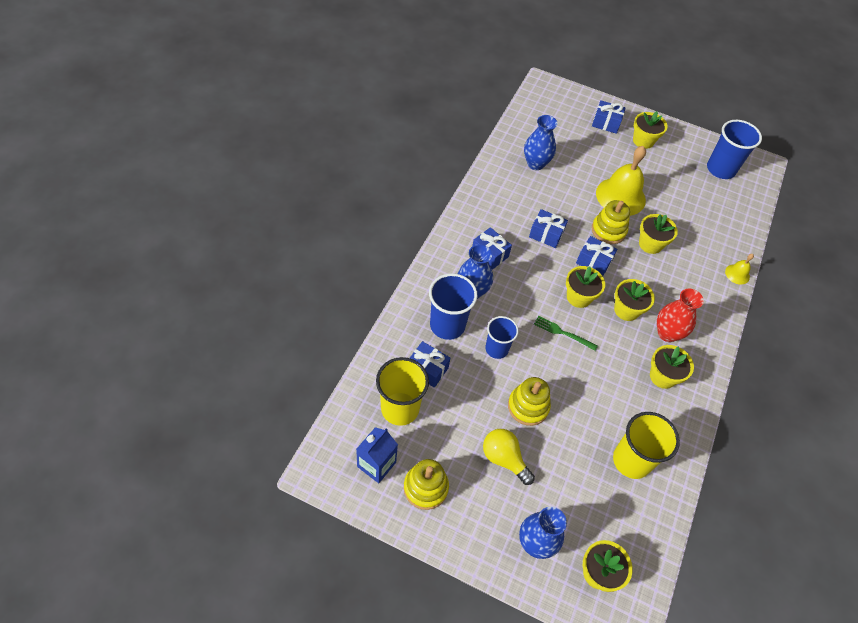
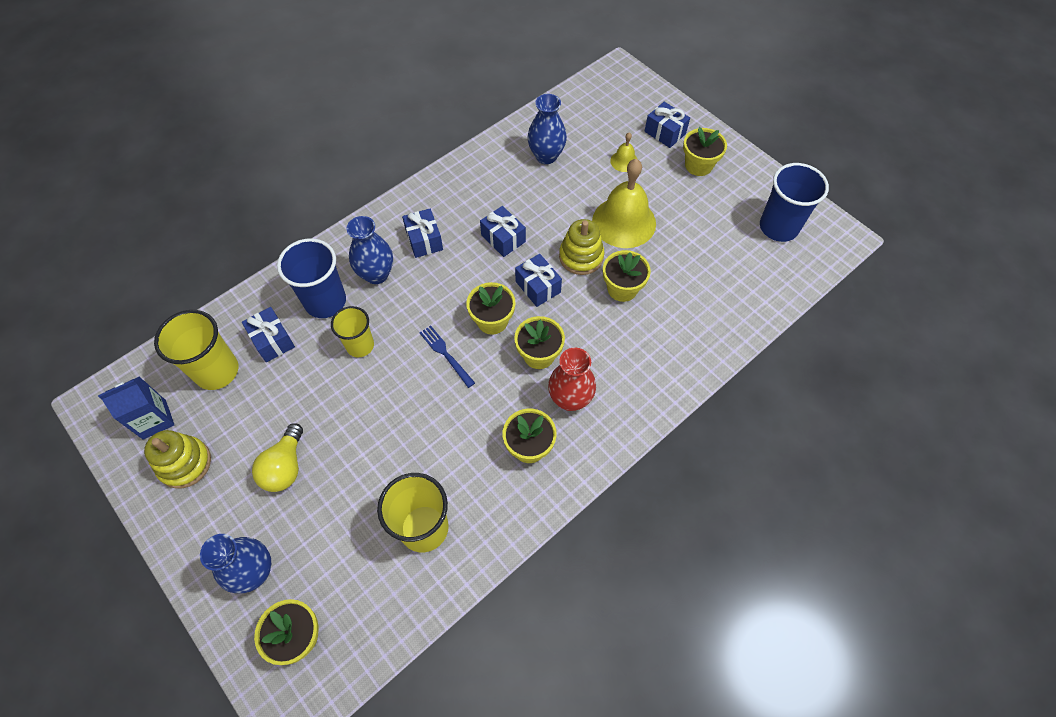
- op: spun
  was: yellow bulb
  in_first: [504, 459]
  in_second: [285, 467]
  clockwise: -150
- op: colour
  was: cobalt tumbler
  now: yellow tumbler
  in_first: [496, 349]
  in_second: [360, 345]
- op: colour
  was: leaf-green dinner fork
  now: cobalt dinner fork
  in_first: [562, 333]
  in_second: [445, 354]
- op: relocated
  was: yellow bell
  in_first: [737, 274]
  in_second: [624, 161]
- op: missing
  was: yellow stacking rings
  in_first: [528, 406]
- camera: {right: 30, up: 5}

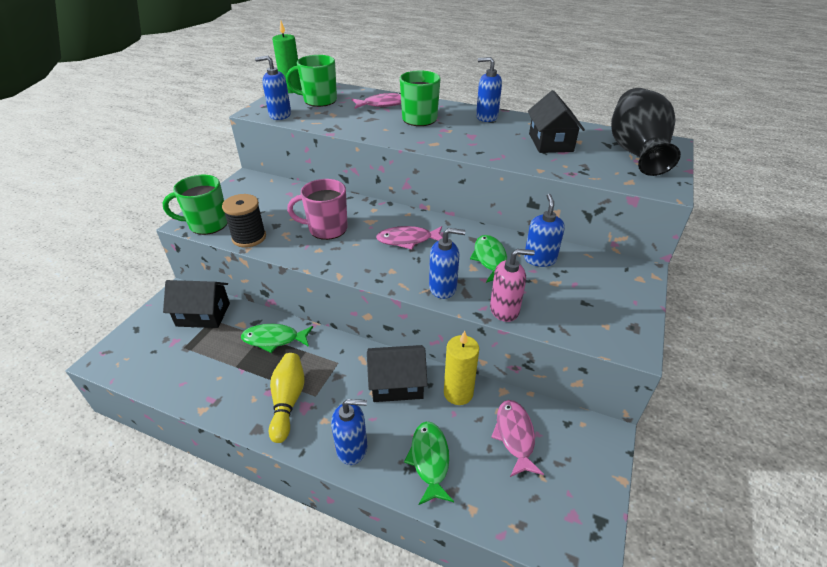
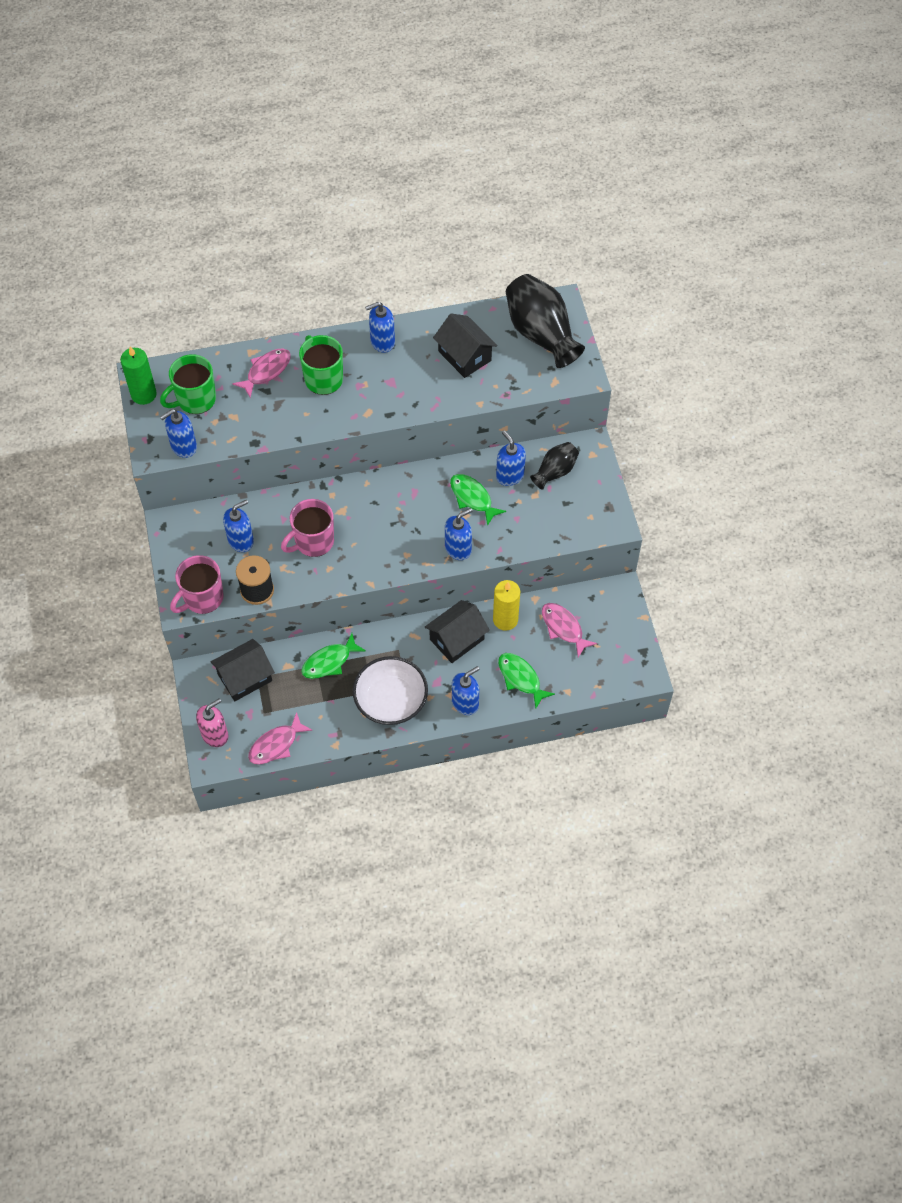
- op: colour
  was: leaf-green coffee mug
  now: pink coffee mug
  in_first: [207, 224]
  in_second: [202, 598]
- op: relocated
  was: pink pump bottle
  in_first: [504, 310]
  in_second: [215, 734]
- op: appeared
  now: cobalt pump bottle
  in_second: [241, 540]
- op: relocated
  was: pink fish figure
  in_first: [407, 240]
  in_second: [276, 745]
- op: exchanged
  was: yellow tenpin
  now: white serving bowl
  in_first: [288, 401]
  in_second: [391, 700]
- op: appeared
  now: jet-black vase
  in_second: [555, 471]
- camera: {right: -35, up: 20}

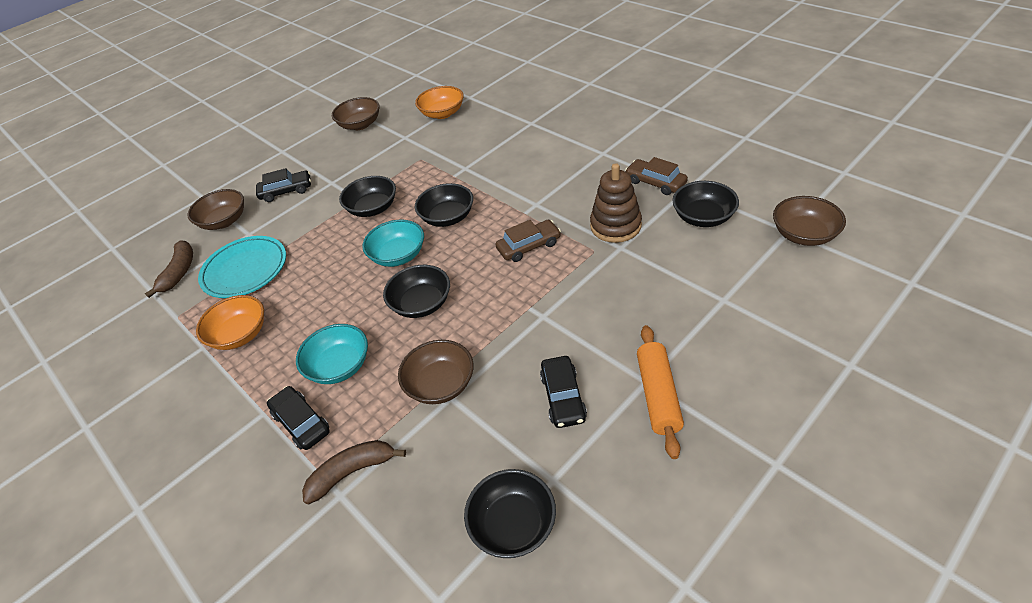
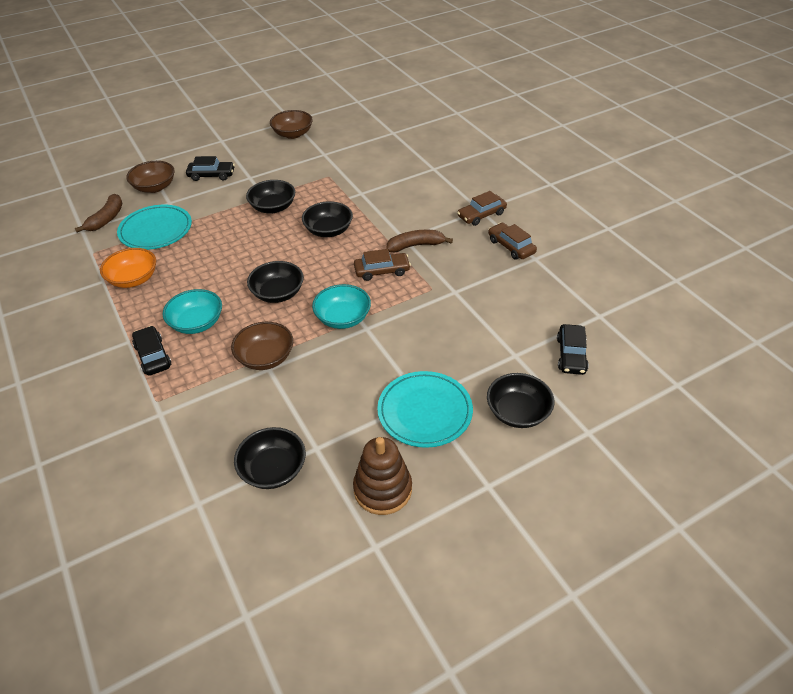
- op: relocated
  was: teal serving bowl
  in_first: [398, 255]
  in_second: [343, 318]
- op: relocated
  was: dark brown stacking rings
  in_first: [615, 226]
  in_second: [382, 489]
- op: exchanged
  was: bright orange rolling pin
  now: teal dinner plate
  in_first: [658, 395]
  in_second: [425, 411]
- op: relocated
  was: dark brown banana
  in_first: [352, 472]
  in_second: [415, 245]
- op: appeared
  now: dark brown toy car
  in_second: [481, 215]
- op: relocated
  was: jet-black serving bowl
  in_first: [703, 217]
  in_second: [517, 412]
- op: relocated
  was: jet-black toy car
  in_first: [563, 397]
  in_second: [571, 355]
- op: missing
  was: bright orange serving bowl
  in_first: [442, 113]
- op: missing
  was: dark brown serving bowl
  in_first: [804, 234]
- camera: {right: 10, up: 0}

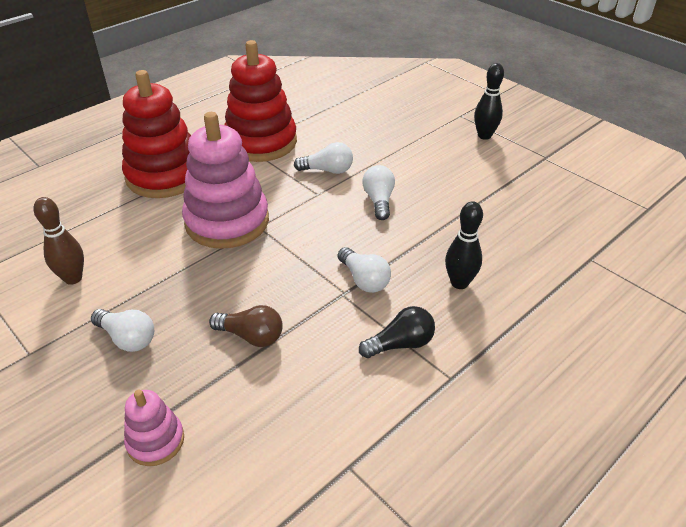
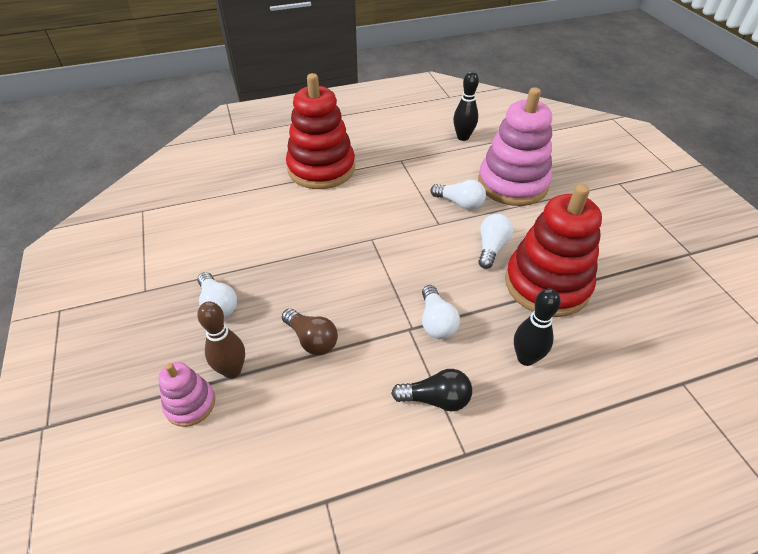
- op: relocated
  was: dark brown tenpin
  in_first: [73, 278]
  in_second: [232, 370]
- op: relocated
  was: jet-black tenpin
  in_first: [484, 136]
  in_second: [463, 137]
- op: relocated
  was: pink stacking rings
  in_first: [227, 221]
  in_second: [512, 184]
- op: relocated
  was: scarlet stacking rings
  in_first: [261, 142]
  in_second: [547, 284]
- camera: {right: 25, up: 5}

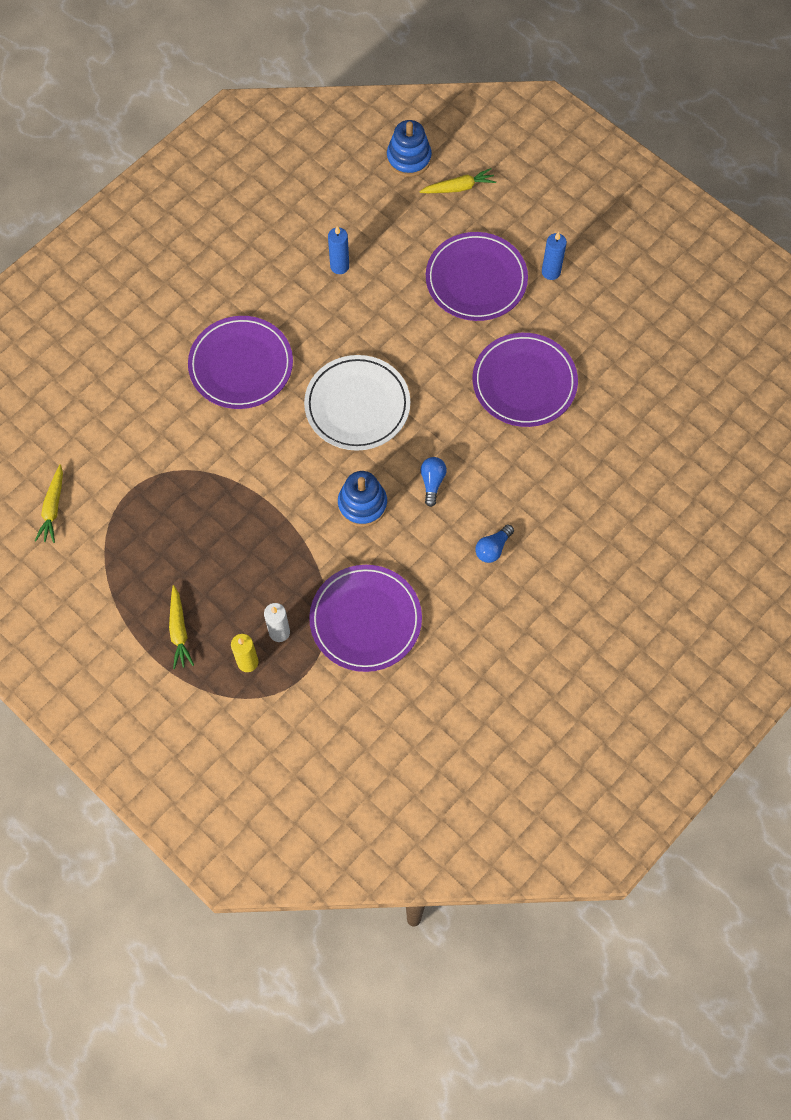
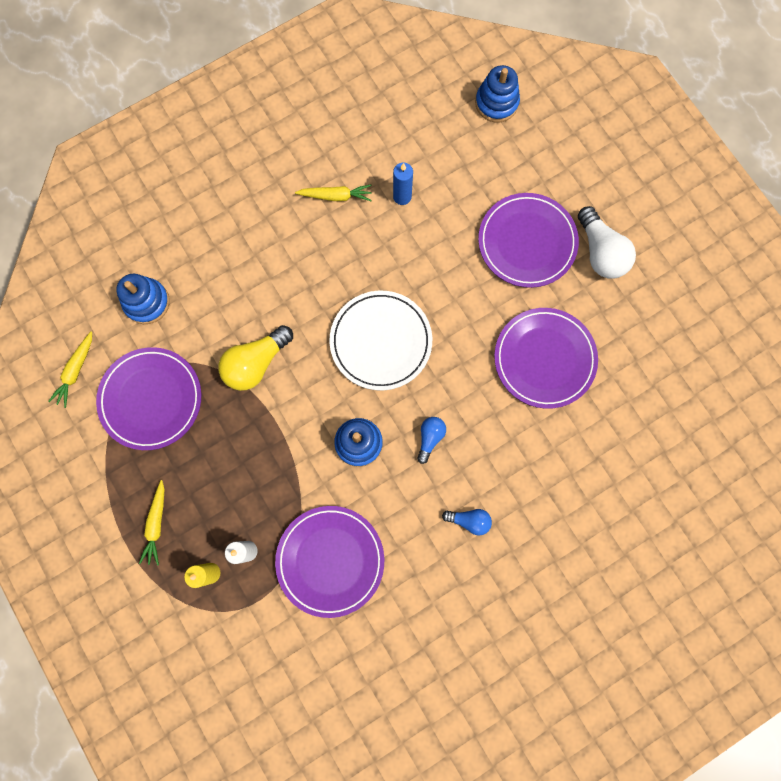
- op: relocated
  was: purple dinner plate
  in_first: [241, 365]
  in_second: [151, 399]
- op: appeared
  now: cobalt stacking rings
  in_second: [147, 302]
- op: appeared
  now: yellow bulb
  in_second: [256, 363]
- op: relocated
  was: yellow carrot
  in_first: [459, 187]
  in_second: [336, 196]
- op: spun
  was: cobalt bulb
  in_first: [493, 548]
  in_second: [469, 520]
  clockwise: -135
- op: exchanged
  was: cobalt wax candle
  now: white bulb
  in_first: [551, 272]
  in_second: [600, 252]
- camera: {right: 15, up: 10}

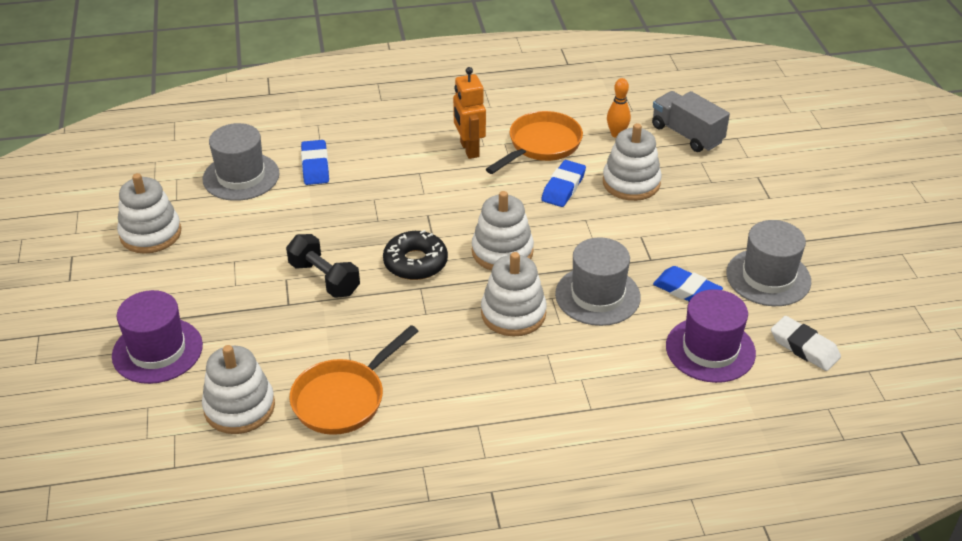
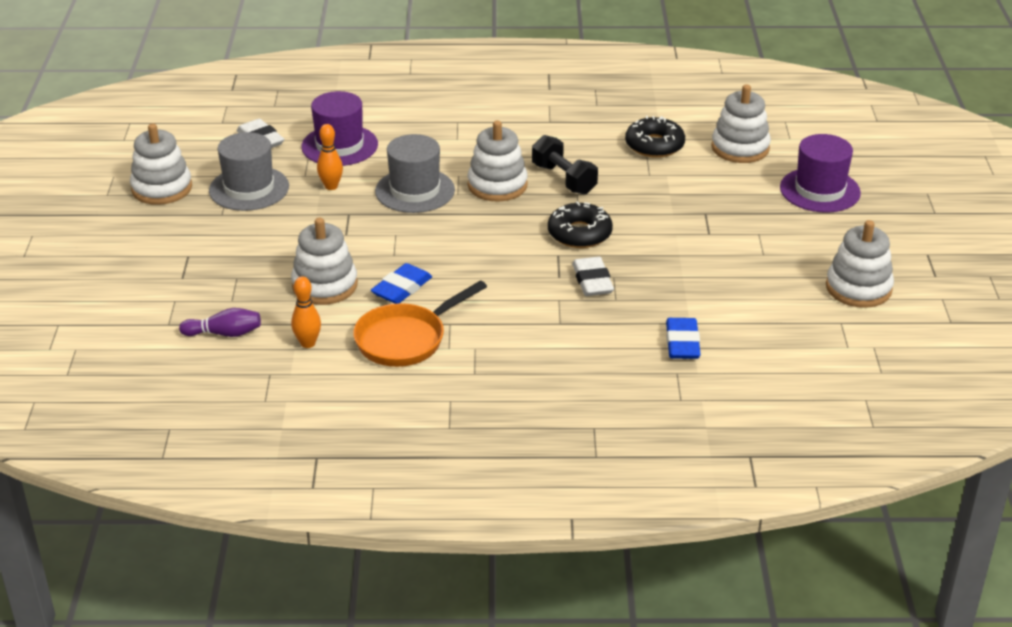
- op: relocated
  was: white stacking rings
  in_first: [502, 252]
  in_second: [162, 188]
- op: exchanged
  was: gray truck
  now: purple tenpin
  in_first: [687, 134]
  in_second: [224, 333]
- op: exchanged
  was: cobalt pencil eraser
  now: bright orange tenpin
  in_first: [686, 290]
  in_second: [331, 186]
- op: relocated
  was: jet-black free weight
  in_first: [324, 279]
  in_second: [564, 179]
- op: appeared
  now: white pencil eraser
  in_second: [592, 281]
- op: exchanged
  was: bright orange pan
  now: jet-black donut
  in_first: [344, 398]
  in_second: [654, 145]
- op: missing
  was: gray top hat
  in_first: [241, 176]
- op: missing
  was: bright orange toy robot
  in_first: [469, 149]
- camera: {right: -170, up: -5}

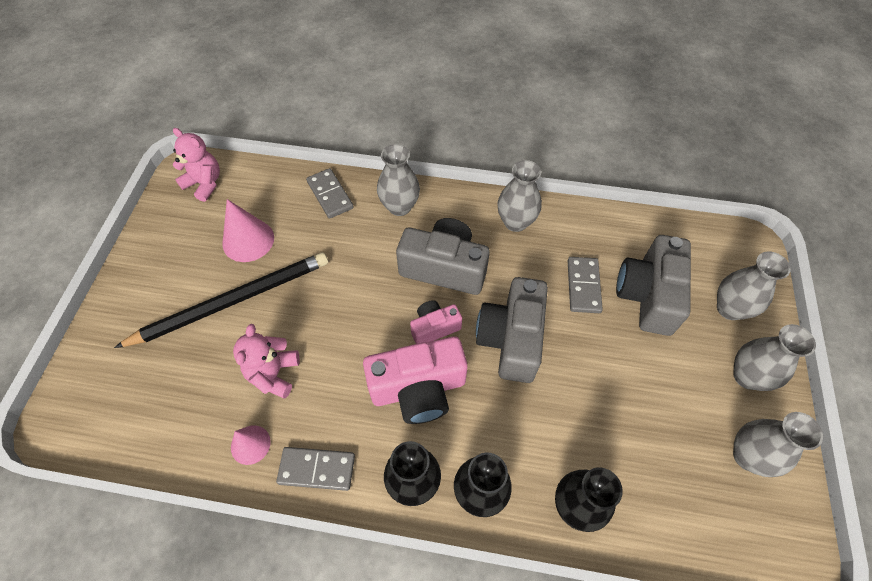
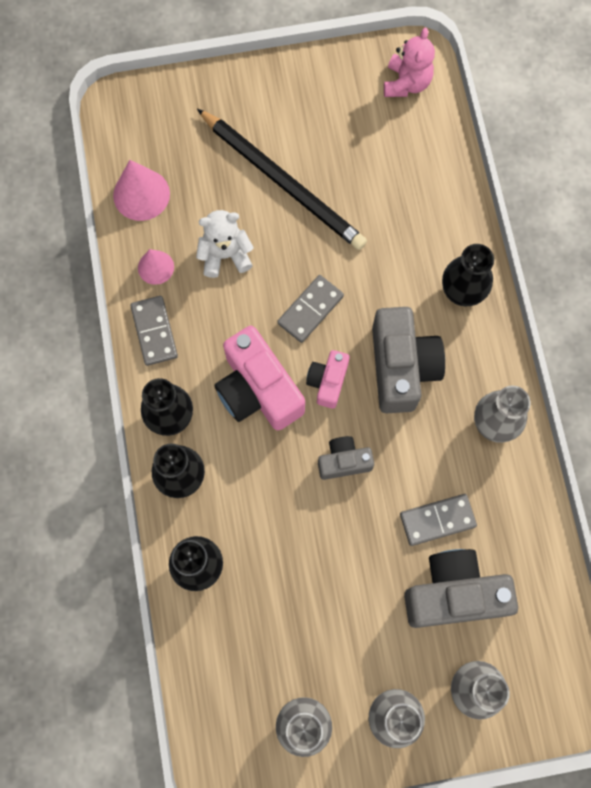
- op: relocated
  was: pink solid cone
  in_first: [248, 240]
  in_second: [141, 194]
- op: colour
  was: pink teddy
  now: white teddy
  in_first: [274, 374]
  in_second: [225, 255]
- op: relocated
  was: gray domino
  in_first: [330, 195]
  in_second: [310, 310]
- op: spun
  was: pink photo camera
  in_first: [434, 327]
  in_second: [328, 382]
  clockwise: -120
- op: size
  was: gray photo camera
  in_first: [511, 339]
  in_second: [344, 461]
  ratio: 0.55
- op: colour
  was: gray vase
  now: jet-black vase
  in_first: [400, 206]
  in_second: [462, 292]
- camera: {right: 70, up: 15}

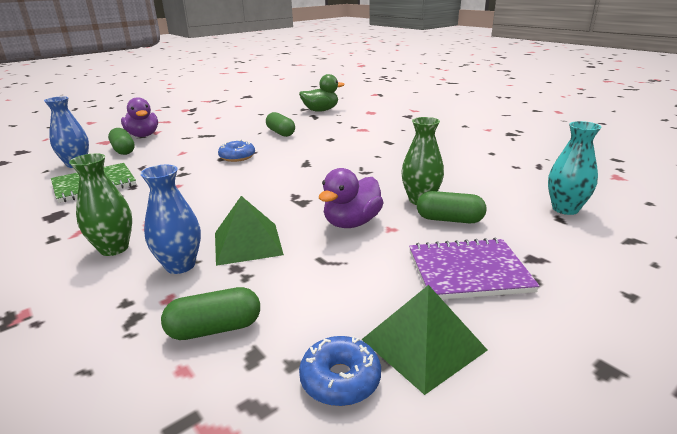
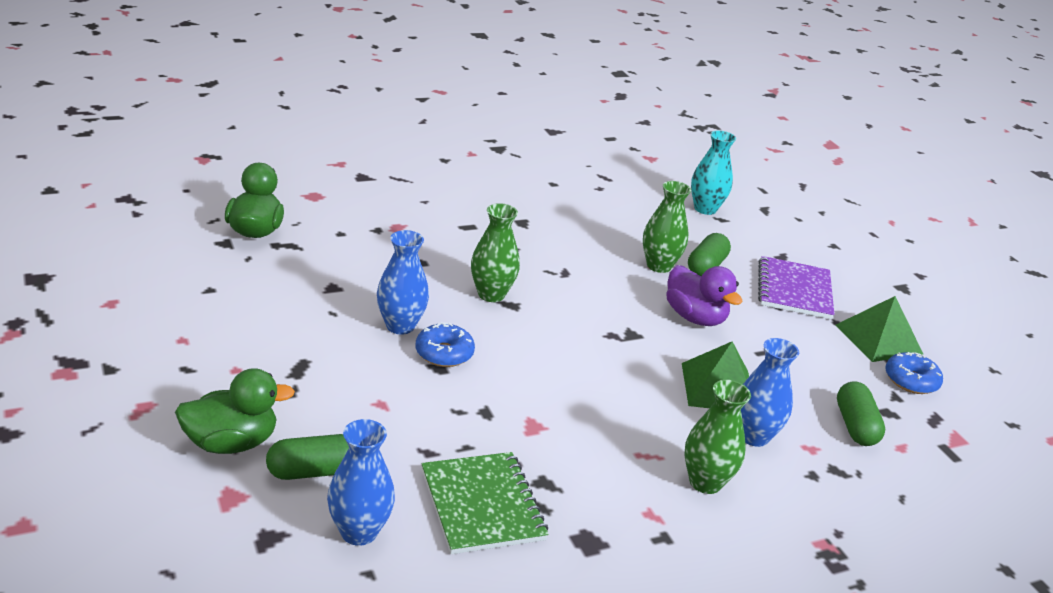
- op: colour
  was: purple rubber duck
  now: leaf-green rubber duck
  in_first: [143, 135]
  in_second: [231, 443]
- op: appeared
  now: cobalt vase
  in_second: [400, 326]
- op: appeared
  now: leaf-green vase
  in_second: [491, 294]
- op: missing
  was: leaf-green pill shape
  in_first: [281, 133]
- camera: {right: -80, up: 5}

